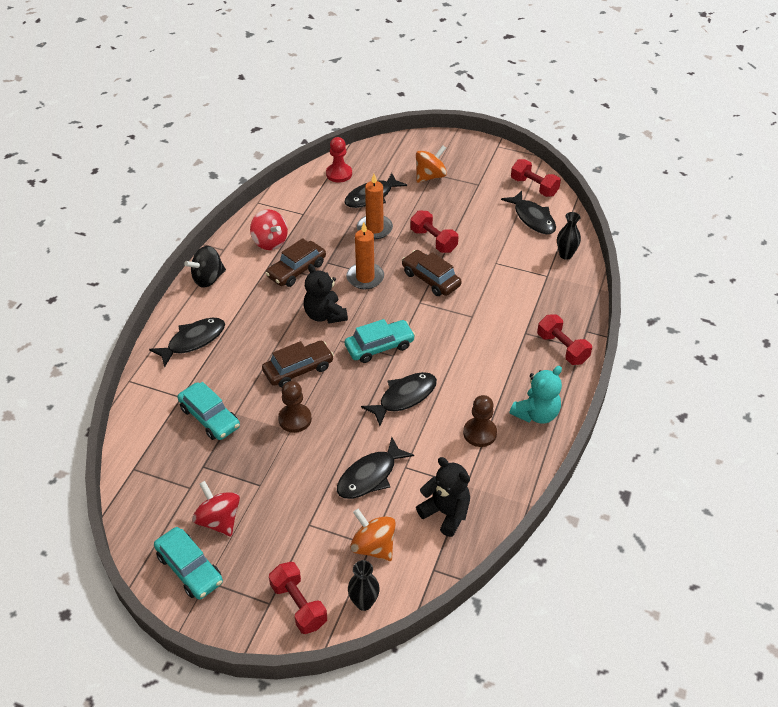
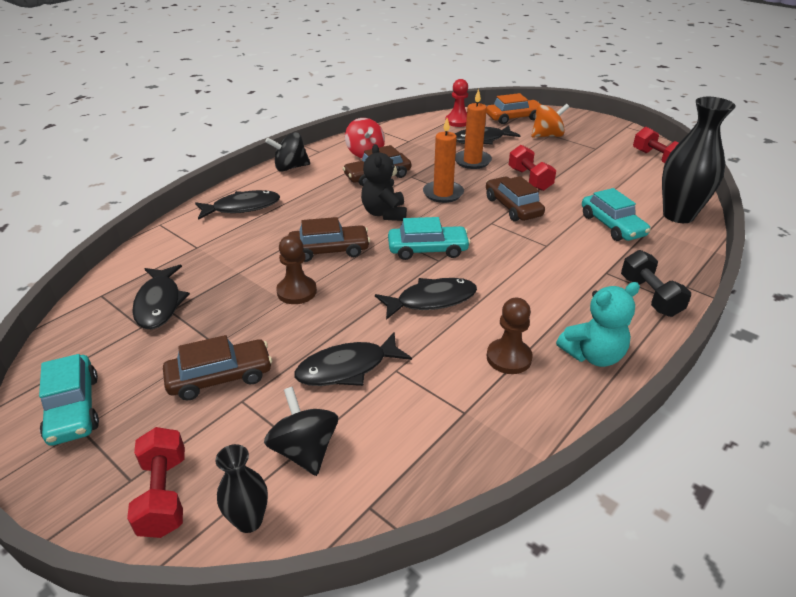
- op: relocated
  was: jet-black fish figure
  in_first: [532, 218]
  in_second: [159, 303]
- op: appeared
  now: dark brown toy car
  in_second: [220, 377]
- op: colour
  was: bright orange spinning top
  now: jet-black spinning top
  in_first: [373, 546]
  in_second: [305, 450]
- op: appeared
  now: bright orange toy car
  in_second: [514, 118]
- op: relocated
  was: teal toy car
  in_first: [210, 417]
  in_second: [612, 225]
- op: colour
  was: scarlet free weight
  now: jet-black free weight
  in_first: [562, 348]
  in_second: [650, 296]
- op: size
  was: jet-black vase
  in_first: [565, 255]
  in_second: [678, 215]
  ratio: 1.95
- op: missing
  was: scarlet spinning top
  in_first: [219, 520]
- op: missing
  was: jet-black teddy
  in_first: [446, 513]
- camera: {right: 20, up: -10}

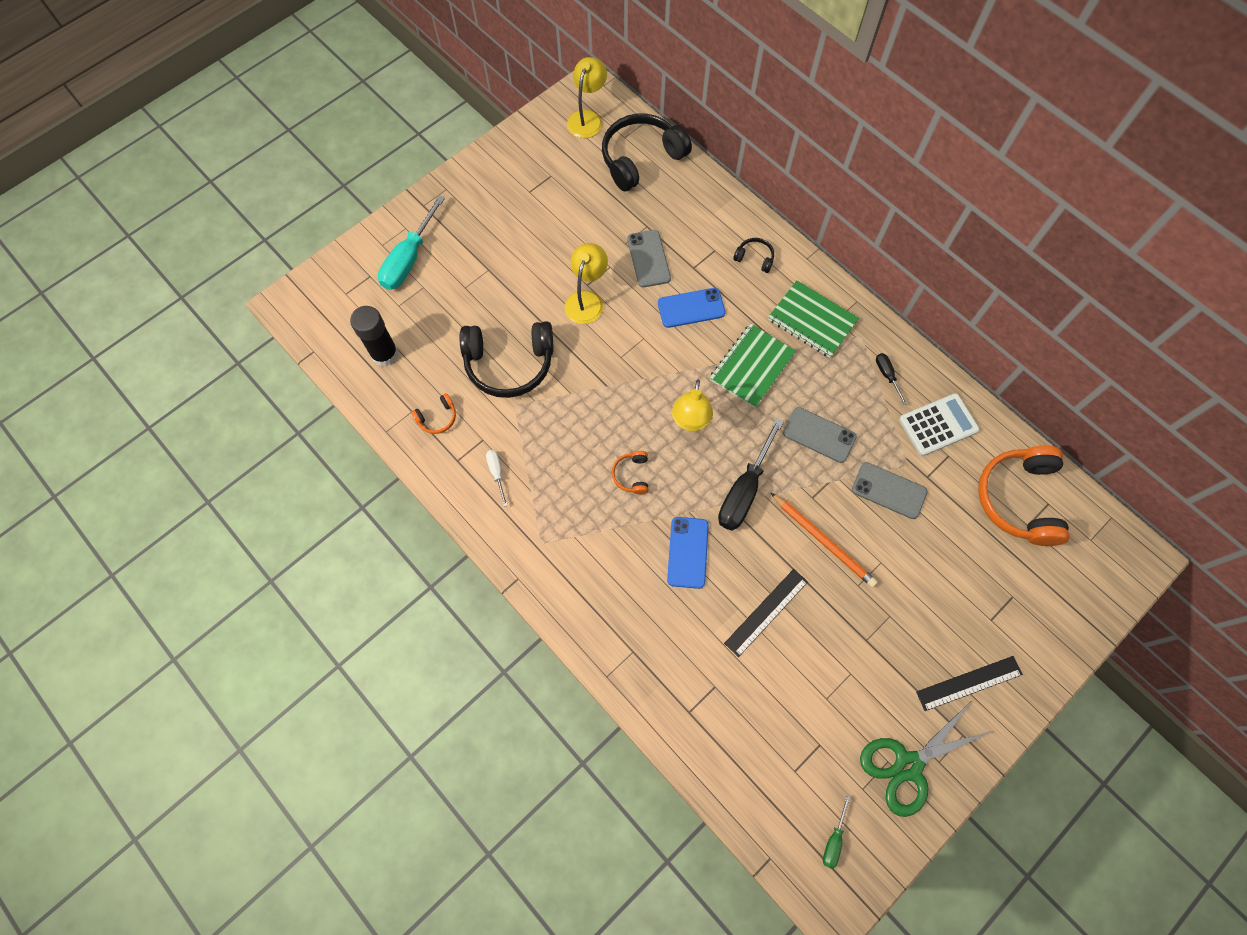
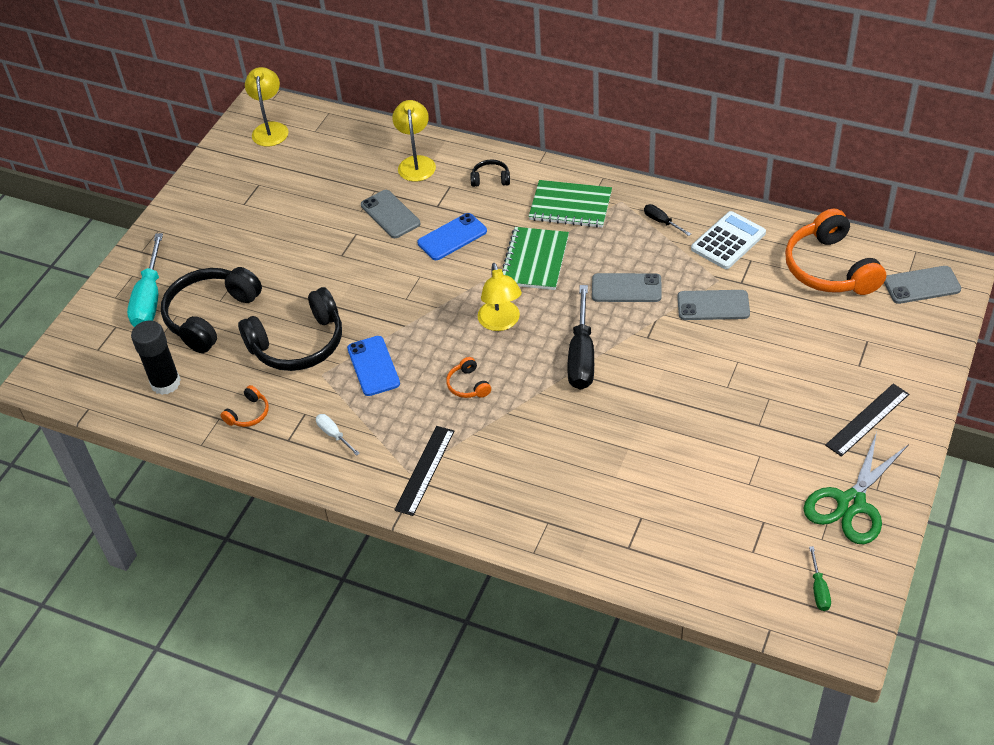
- op: relocated
  was: jet-black headset
  in_first: [641, 159]
  in_second: [211, 316]
- op: relocated
  was: cobalt smartphone
  in_first: [687, 552]
  in_second: [373, 366]
- op: relocated
  was: yellow reading lamp
  in_first: [587, 300]
  in_second: [416, 163]
- op: relocated
  was: jet-black ruler
  in_first: [766, 612]
  in_second: [425, 470]
- op: appeared
  now: gray smartphone
  in_second: [921, 285]
- op: missing
  was: bright orange lead pencil
  in_first: [823, 541]
- camera: {right: -20, up: -20}

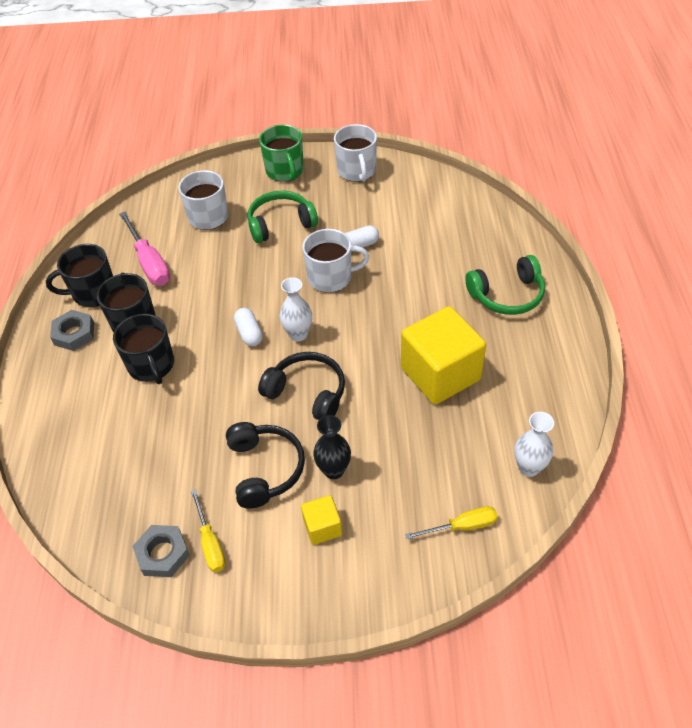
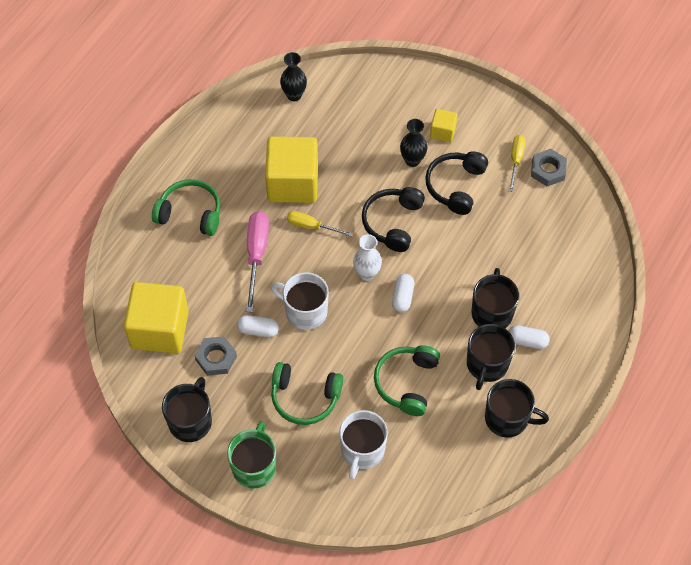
- op: appeared
  now: yellow block
  in_second: [160, 329]
- op: colour
  was: white coffee mug
  now: jet-black coffee mug
  in_first: [357, 171]
  in_second: [190, 421]
- op: relocated
  was: gray nut
  in_first: [74, 334]
  in_second: [216, 358]
- op: relocated
  was: pink screwdriver
  in_first: [149, 263]
  in_second: [256, 255]
- op: colour
  was: white vase
  now: jet-black vase
  in_first: [529, 467]
  in_second: [294, 95]
- op: relocated
  was: yellow screwdriver
  in_first: [462, 526]
  in_second: [311, 226]
- op: spun
  was: jet-black headset
  in_first: [307, 393]
  in_second: [392, 222]
  clockwise: 45
- op: appeared
  now: leaf-green headset
  in_second: [406, 382]
- op: appeared
  now: white pill shape
  in_second: [527, 341]
- camera: {right: -150, up: 10}

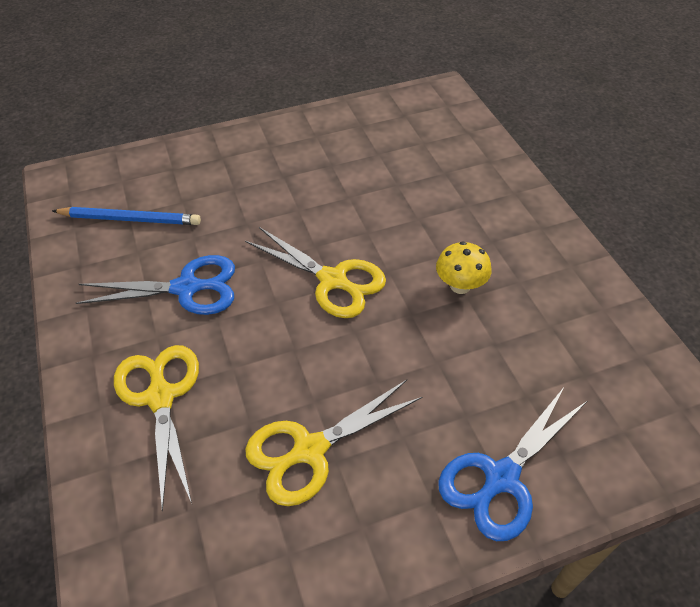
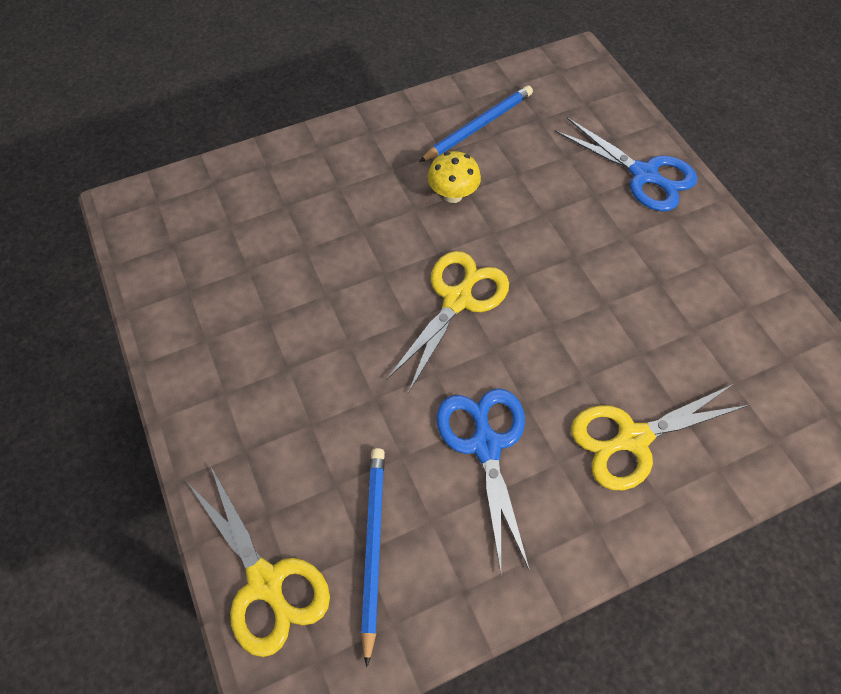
- op: relocated
  was: yellow scissors
  in_first: [309, 450]
  in_second: [266, 582]
- op: appeared
  now: cobalt lead pencil
  in_second: [478, 126]
- camera: {right: -95, up: 10}

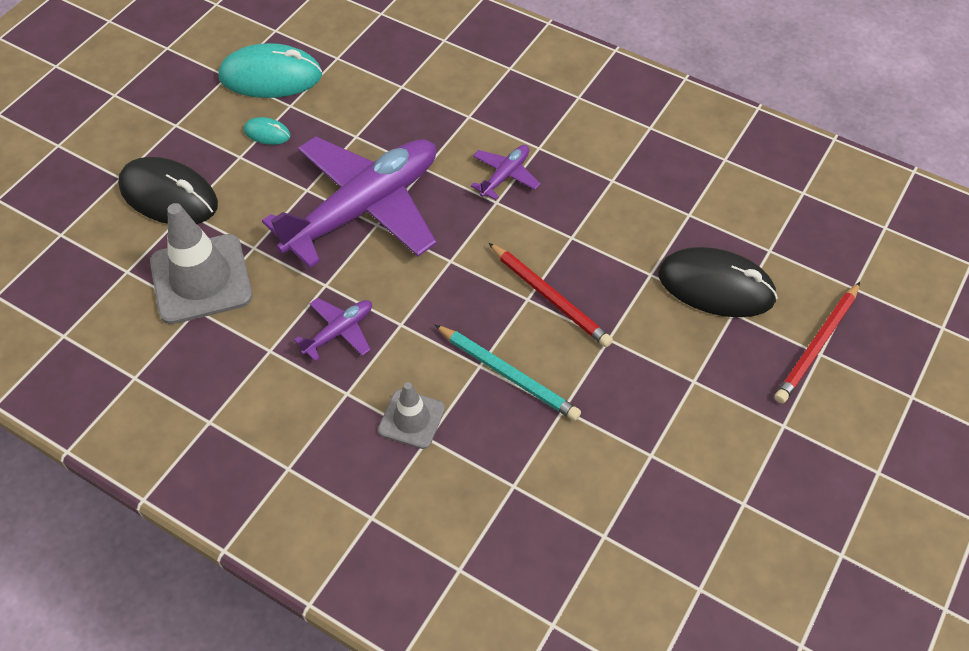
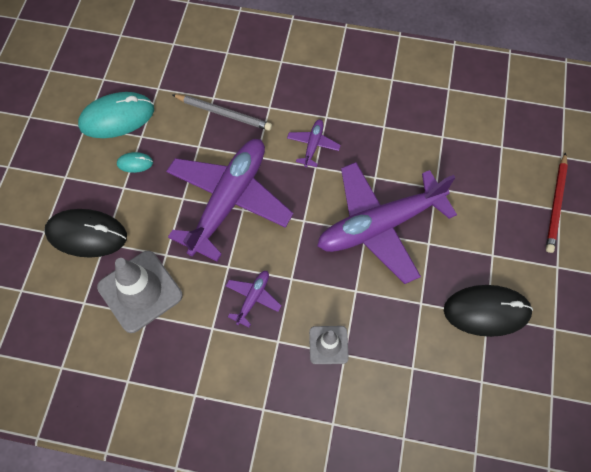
- op: appeared
  now: gray lead pencil
  in_second: [223, 113]
- op: exchanged
  was: scarlet lead pencil
  now: purple aeroplane
  in_first: [550, 297]
  in_second: [379, 225]
- op: relocated
  was: jet-black mouse
  in_first: [716, 286]
  in_second: [486, 311]
- op: missing
  was: teal lead pencil
  in_first: [508, 374]
- camera: {right: -20, up: 10}

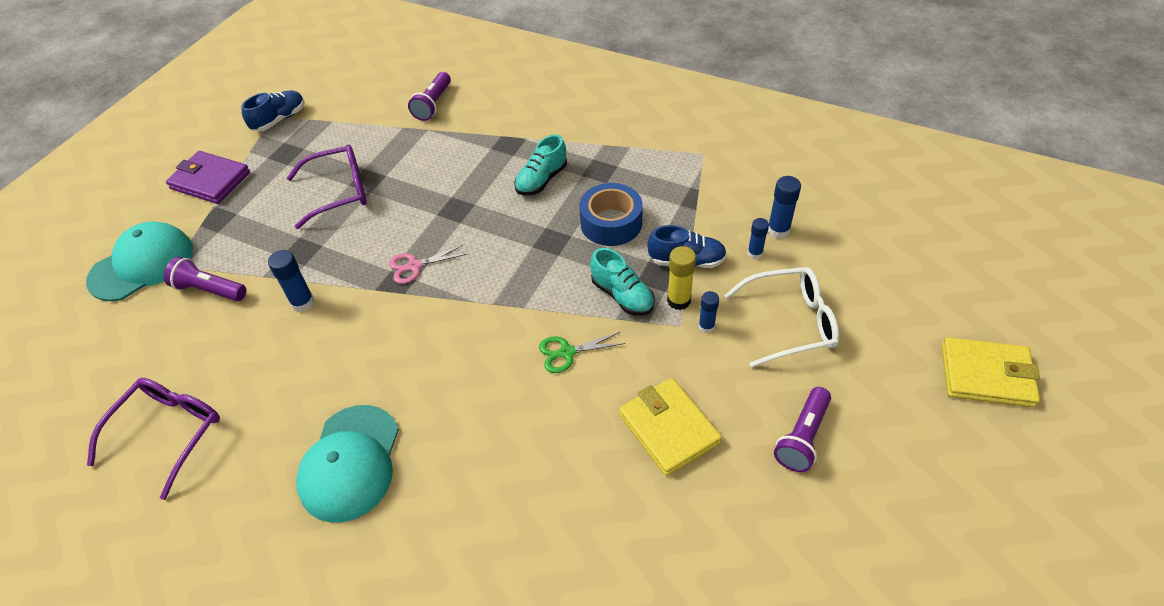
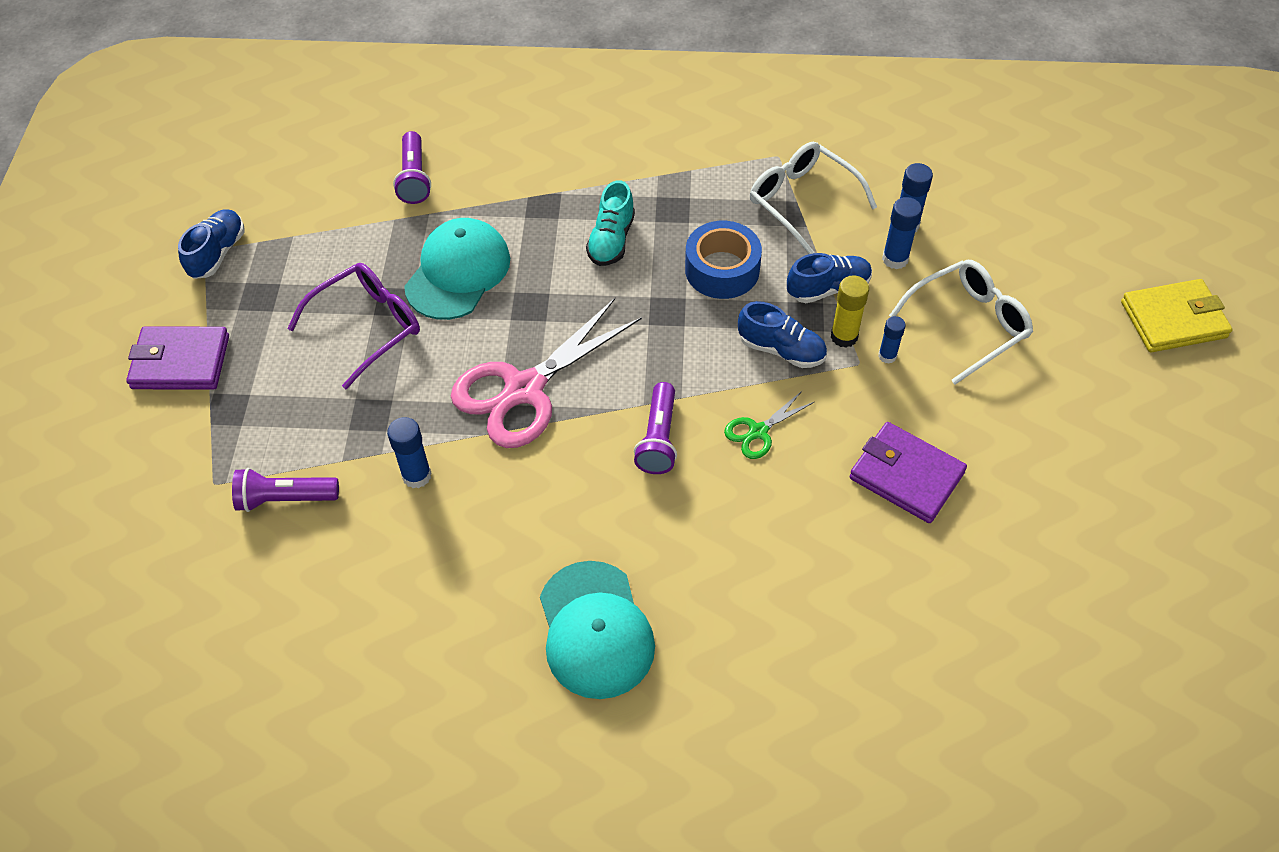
- op: relocated
  was: teal cap
  in_first: [142, 264]
  in_second: [458, 272]
- op: size
  was: pink scissors
  in_first: [415, 266]
  in_second: [525, 389]
  ratio: 2.18
- op: relocated
  was: purple torch
  in_first: [802, 437]
  in_second: [658, 438]
- op: colour
  was: teal shoe
  now: cobalt shoe
  in_first: [622, 295]
  in_second: [781, 350]
- op: appeared
  now: white eyeglasses
  in_second: [802, 201]
- op: colour
  was: yellow card wallet
  now: purple card wallet
  in_first: [668, 428]
  in_second: [906, 475]
- op: size
  was: cobalt stick of glue
  in_first: [755, 253]
  in_second: [895, 259]
  ratio: 1.5
- op: missing
  was: purple eyeglasses
  in_first: [168, 433]
- camera: {right: -25, up: 5}

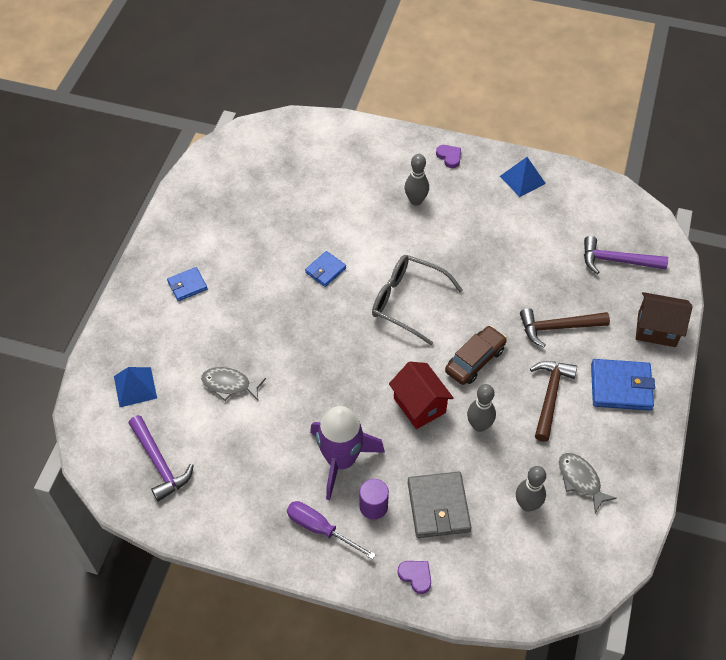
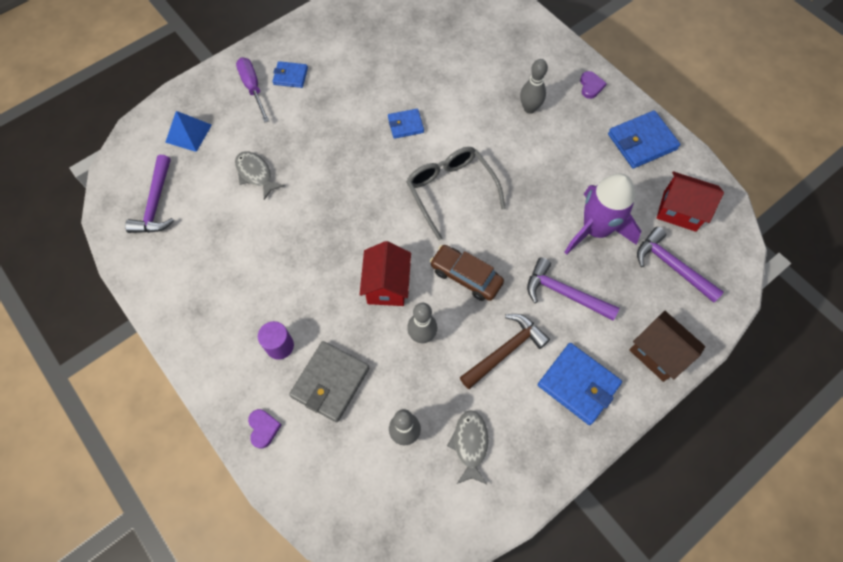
- op: relocated
  was: purple screwdriver
  in_first: [320, 529]
  in_second: [253, 88]
- op: spun
  was: dark brown toy car
  in_first: [475, 360]
  in_second: [466, 276]
  clockwise: -135
- op: colour
  was: dark brown hammer
  now: purple hammer
  in_first: [558, 327]
  in_second: [564, 293]
- op: relocated
  was: purple toy rocket
  in_first: [341, 460]
  in_second: [595, 229]
- op: exchanged
  was: cobalt solid pyramid
  now: cobalt card wallet
  in_first: [522, 179]
  in_second: [641, 142]
- op: appeared
  now: scarlet house
  in_second: [679, 211]
- camera: {right: 35, up: 10}

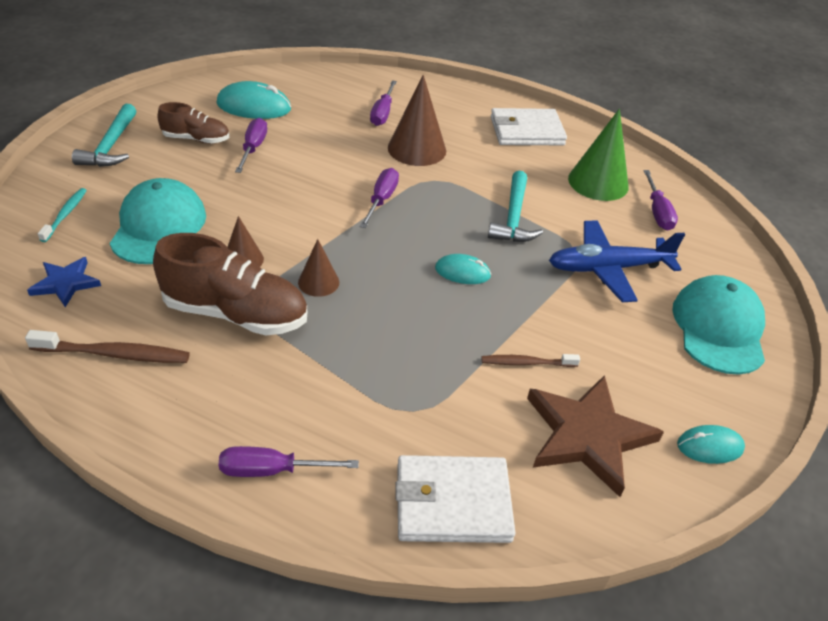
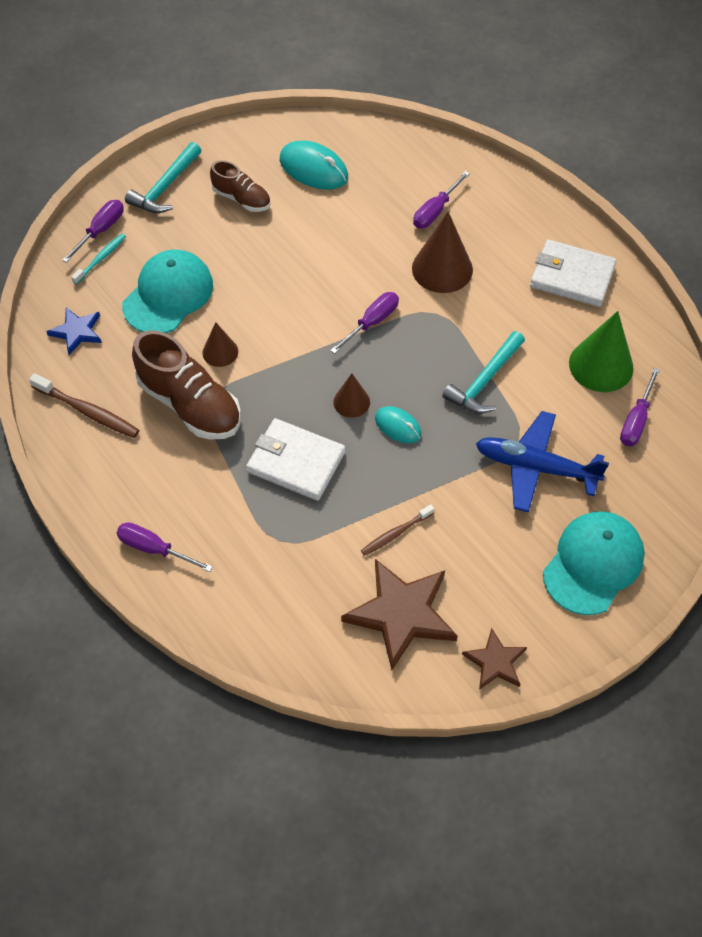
- op: relocated
  was: purple screwdriver
  in_first: [253, 148]
  in_second: [101, 230]
- op: relocated
  was: white card wallet
  in_first: [452, 503]
  in_second: [295, 462]
- op: relocated
  was: dark brown solid cone
  in_first: [318, 282]
  in_second: [351, 402]
- op: spun
  was: dark brown dental brush
  in_first: [527, 363]
  in_second: [395, 533]
  clockwise: -60
- op: exchanged
  was: teal mouse
  now: dark brown five-pointed star
  in_first: [709, 446]
  in_second: [495, 662]
- camera: {right: 30, up: 15}

